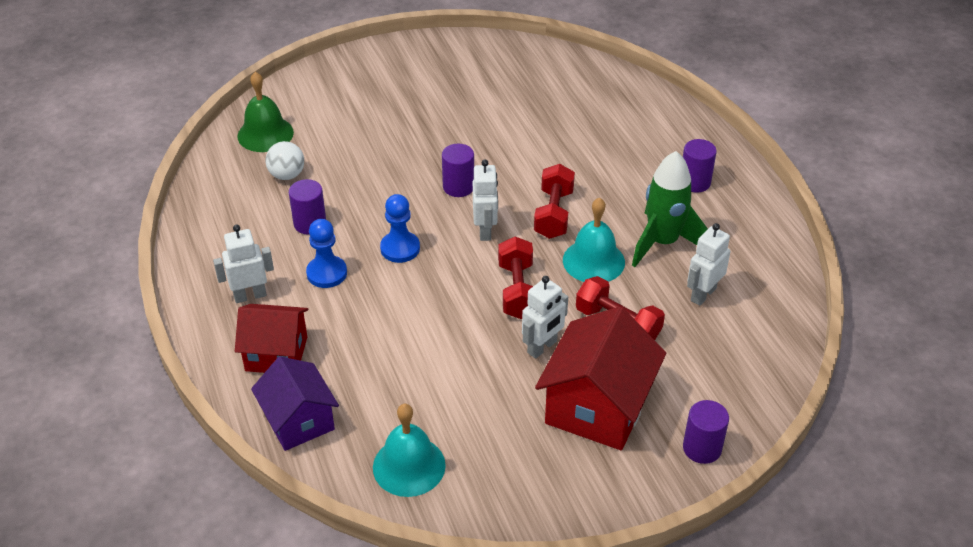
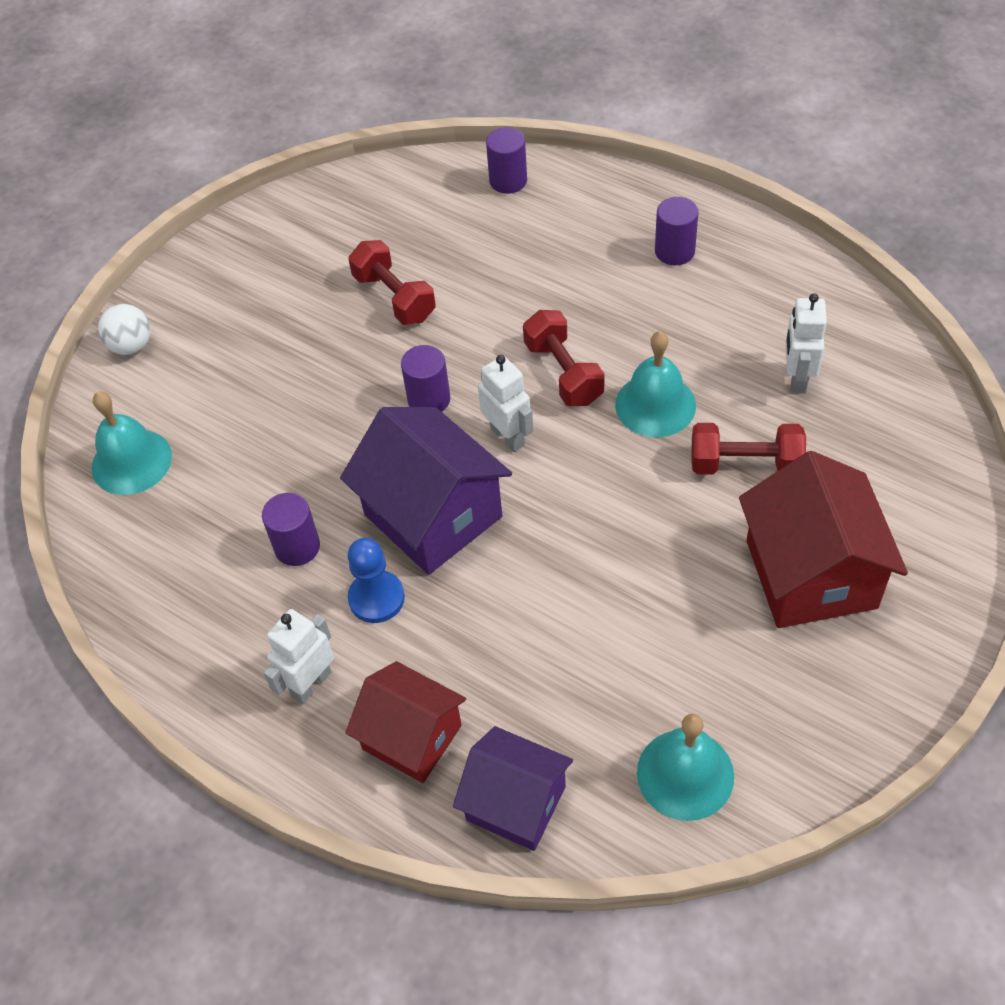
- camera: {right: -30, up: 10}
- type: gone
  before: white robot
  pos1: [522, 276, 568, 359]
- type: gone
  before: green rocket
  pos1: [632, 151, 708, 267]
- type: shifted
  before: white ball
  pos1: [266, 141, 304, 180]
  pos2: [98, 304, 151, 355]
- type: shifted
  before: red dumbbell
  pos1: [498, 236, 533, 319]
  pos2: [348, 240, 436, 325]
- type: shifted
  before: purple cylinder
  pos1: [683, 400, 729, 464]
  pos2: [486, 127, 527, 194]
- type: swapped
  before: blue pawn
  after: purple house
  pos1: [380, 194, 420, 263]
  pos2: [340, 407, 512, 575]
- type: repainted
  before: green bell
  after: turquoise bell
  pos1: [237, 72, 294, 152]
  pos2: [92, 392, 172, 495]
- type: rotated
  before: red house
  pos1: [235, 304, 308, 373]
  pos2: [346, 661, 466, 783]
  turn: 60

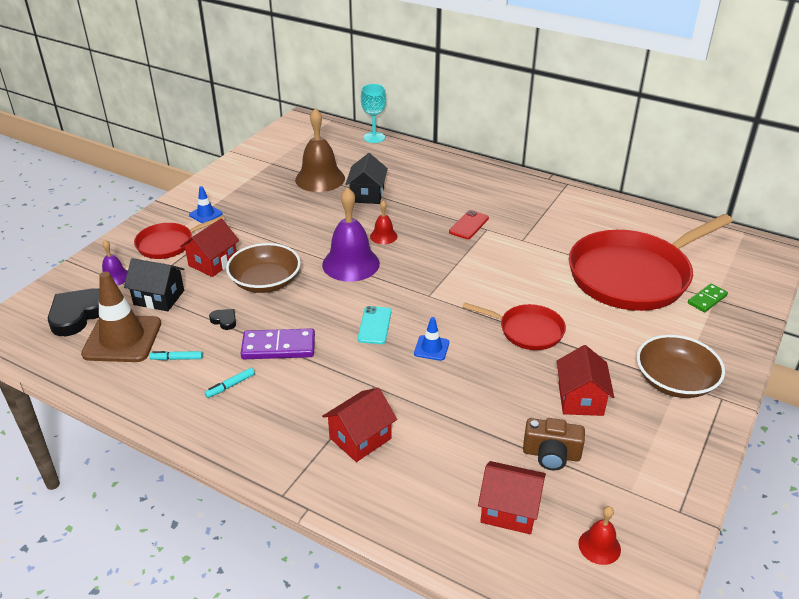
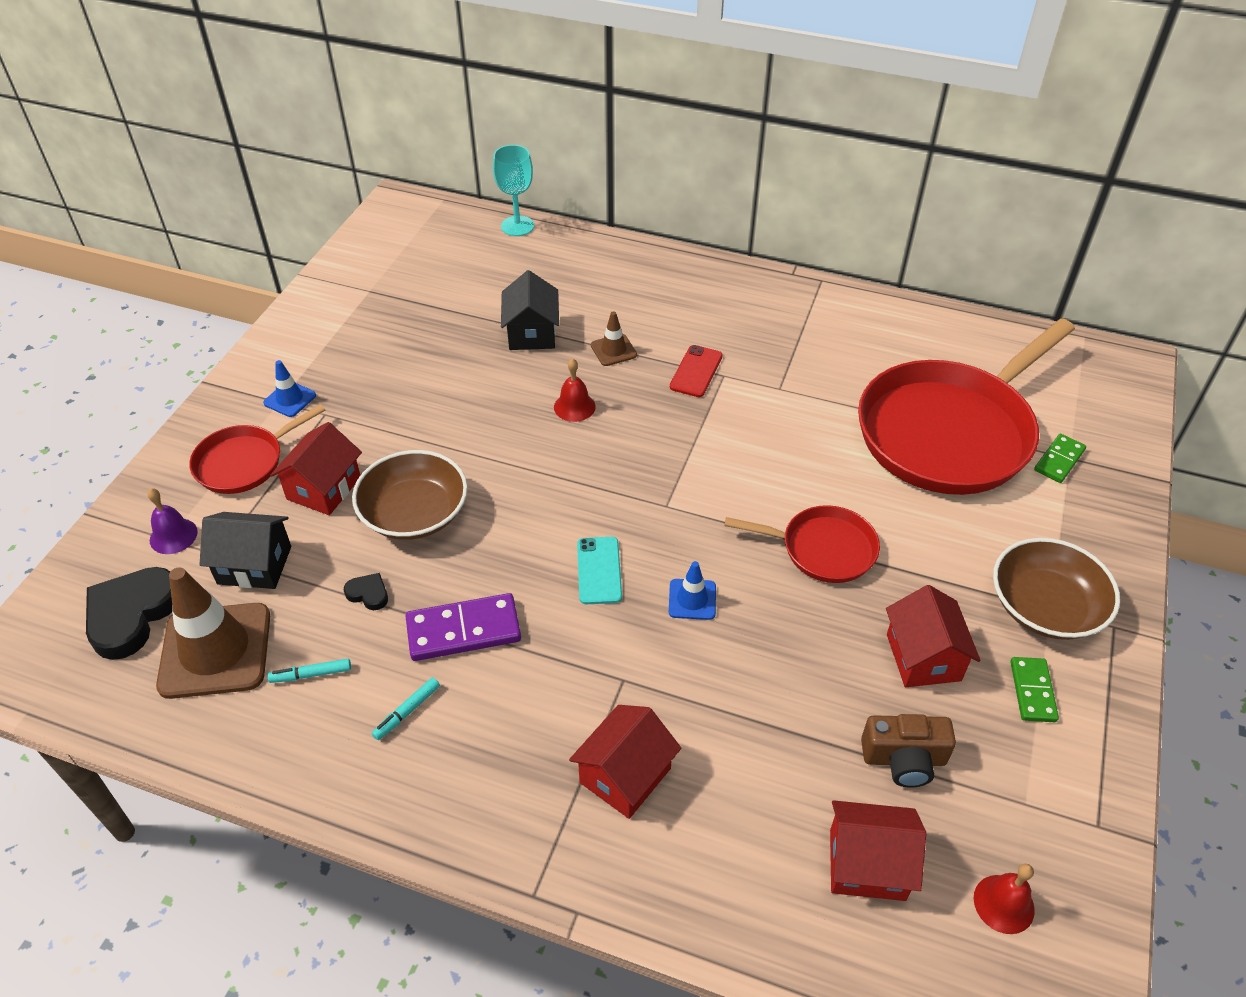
- camera: {right: -10, up: 10}
- type: gone
  before: brown bell
  pos1: [295, 108, 345, 192]
- type: gone
  before: purple bell
  pos1: [322, 187, 380, 282]
- type: new
  after: brown traffic cone
  pos2: [591, 311, 637, 366]
- type: new
  after: green domino
  pos2: [1010, 657, 1059, 722]

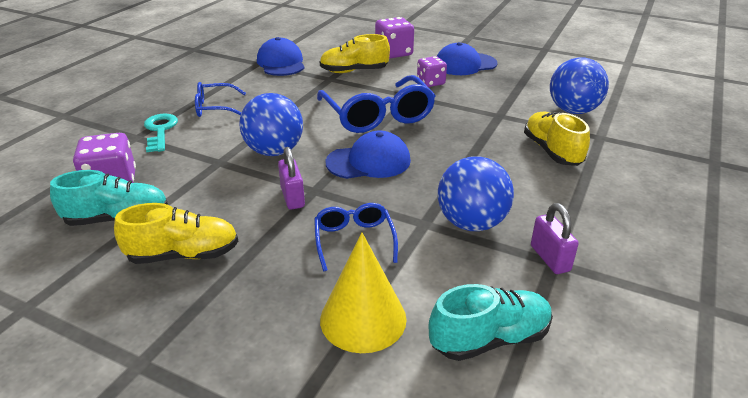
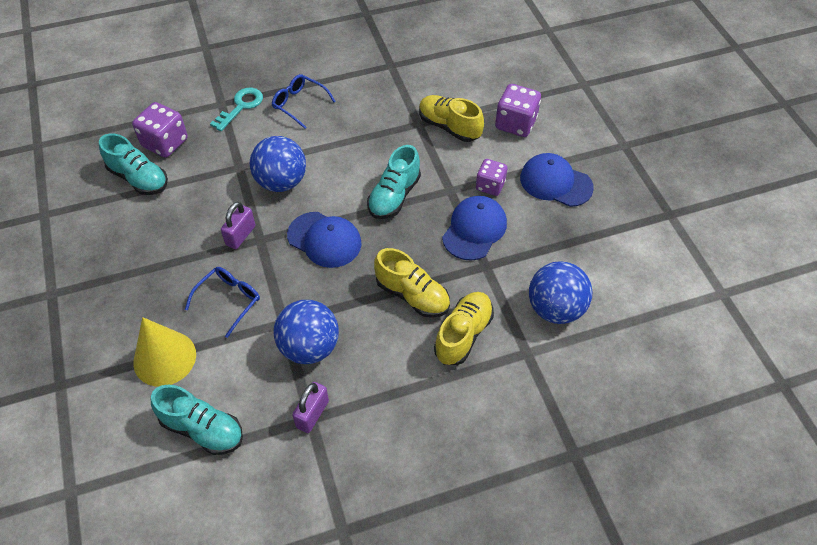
- camera: {right: 45, up: 20}
- type: shifted
  before: yellow shoe
  pos1: [114, 203, 238, 264]
  pos2: [374, 248, 450, 318]
- type: shifted
  before: blue cap
  pos1: [257, 37, 305, 76]
  pos2: [442, 196, 507, 261]
- type: swapped
  before: blue glasses
  after: turquoise shoe
  pos1: [317, 75, 435, 133]
  pos2: [367, 145, 421, 219]

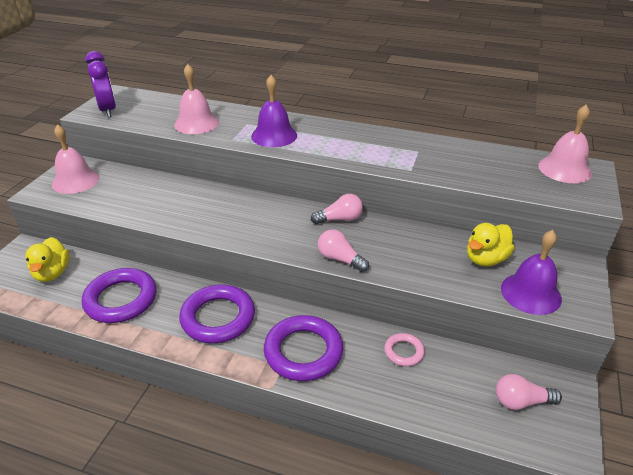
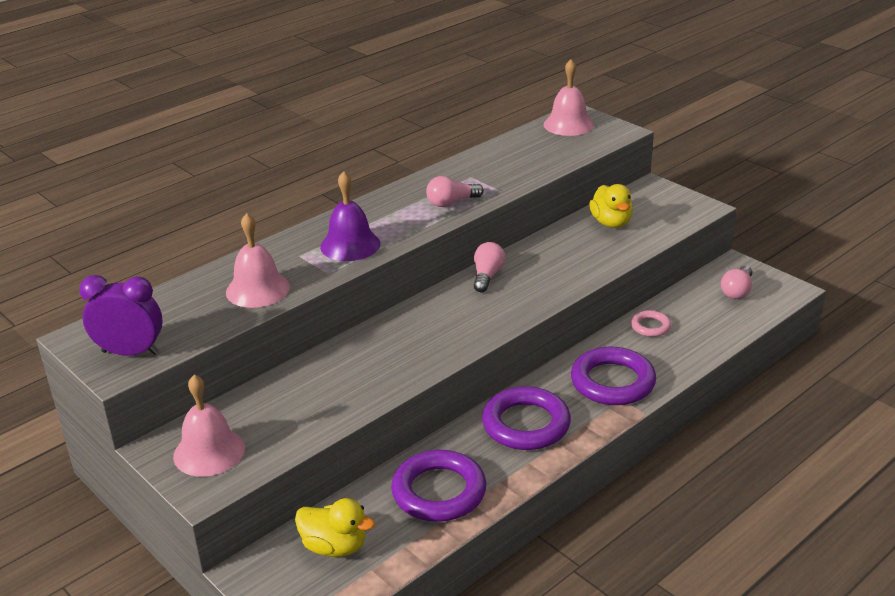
- camera: {right: -60, up: -5}
- type: gone
  before: purple bell
  pos1: [501, 230, 562, 315]
- type: shifted
  before: pink light bulb
  pos1: [318, 229, 369, 272]
  pos2: [426, 176, 484, 207]

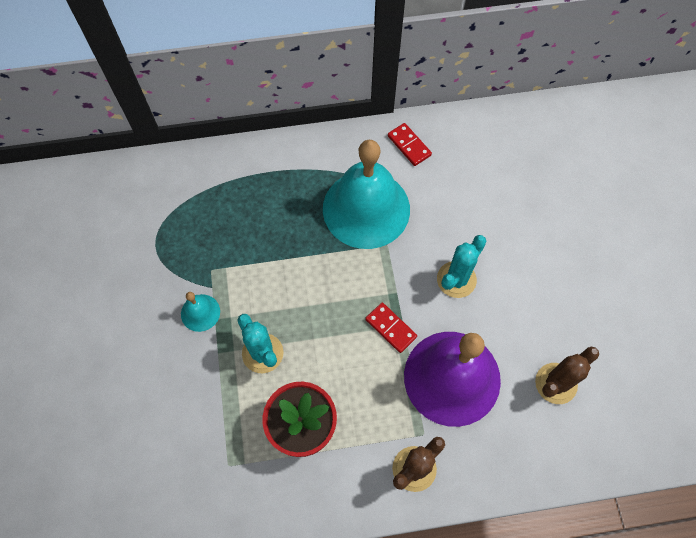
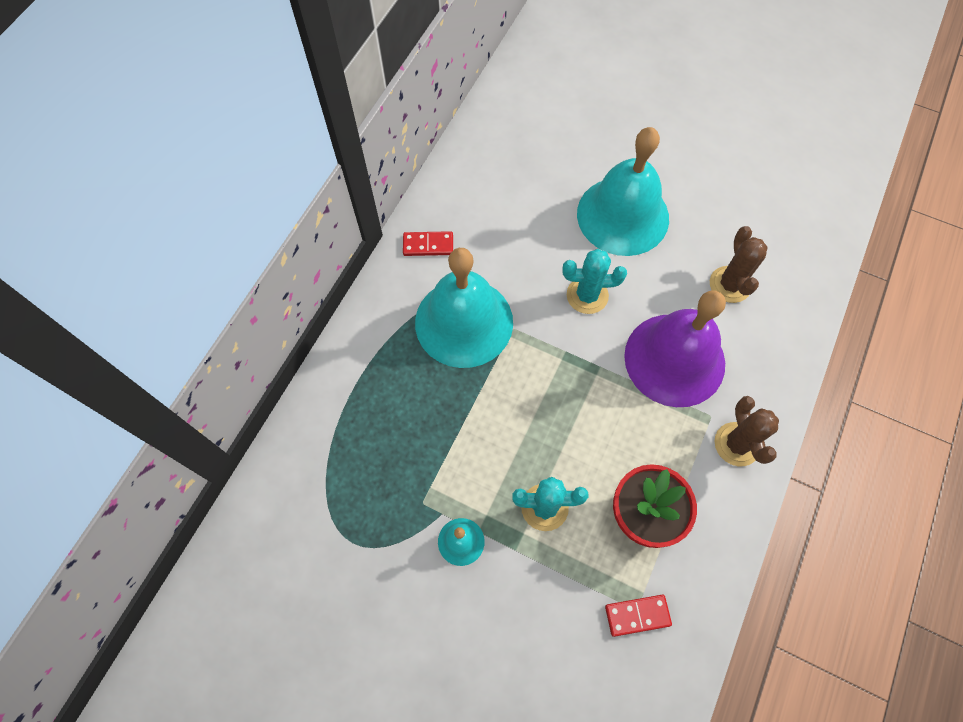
- camera: {right: -55, up: 0}
- type: new
  after: turquoise bell
  pos2: [577, 127, 669, 256]
- type: shifted
  before: red domino
  pos1: [365, 303, 417, 353]
  pos2: [605, 595, 672, 637]
- type: rotated
  before: turquoise cactus
  pos1: [437, 235, 486, 298]
  pos2: [562, 249, 627, 314]
  turn: -75

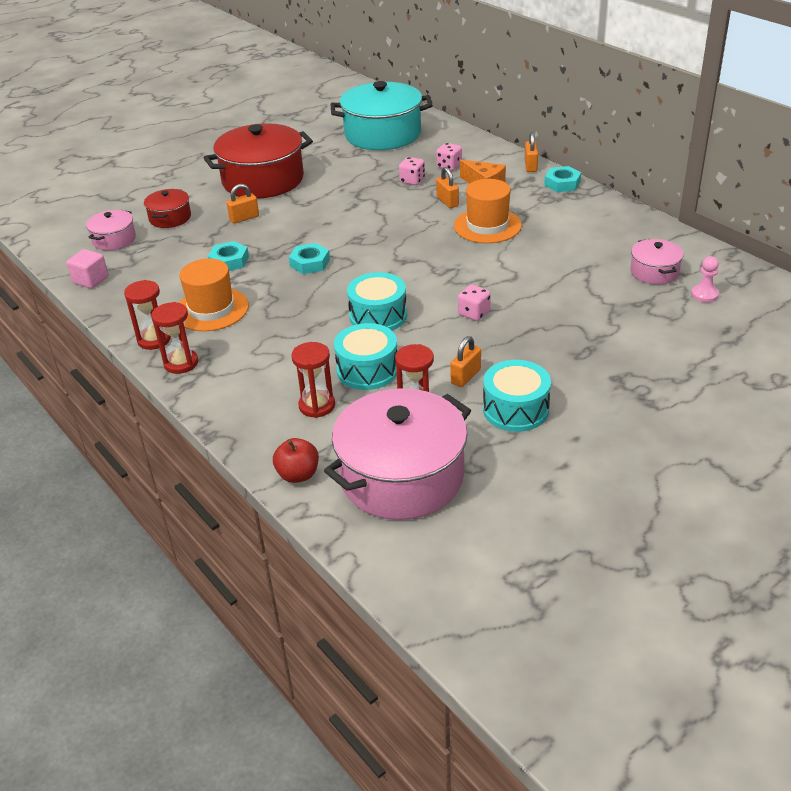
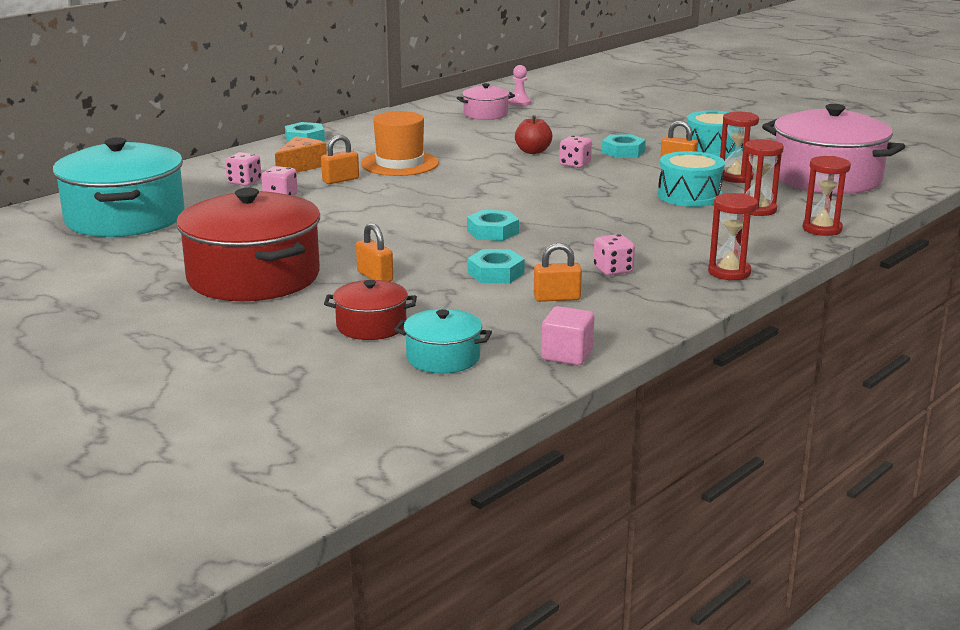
- camera: {right: -100, up: -15}
- type: gone
  before: turquoise drum
  pos1: [347, 272, 407, 330]
- type: new
  after: turquoise nut
  pos2: [602, 134, 646, 158]
- type: shifted
  before: red hourglass
  pos1: [124, 280, 171, 350]
  pos2: [803, 156, 851, 236]
- type: shifted
  before: red apple
  pos1: [273, 438, 319, 483]
  pos2: [515, 115, 552, 154]
- type: shifted
  before: orange padlock
  pos1: [525, 132, 538, 172]
  pos2: [534, 243, 582, 302]
- type: swapped
  before: orange hat
  after: pink dice
  pos1: [179, 258, 249, 331]
  pos2: [593, 234, 635, 276]
- type: repainted
  before: pink pot
  after: turquoise pot
  pos1: [86, 210, 136, 251]
  pos2: [394, 309, 492, 374]

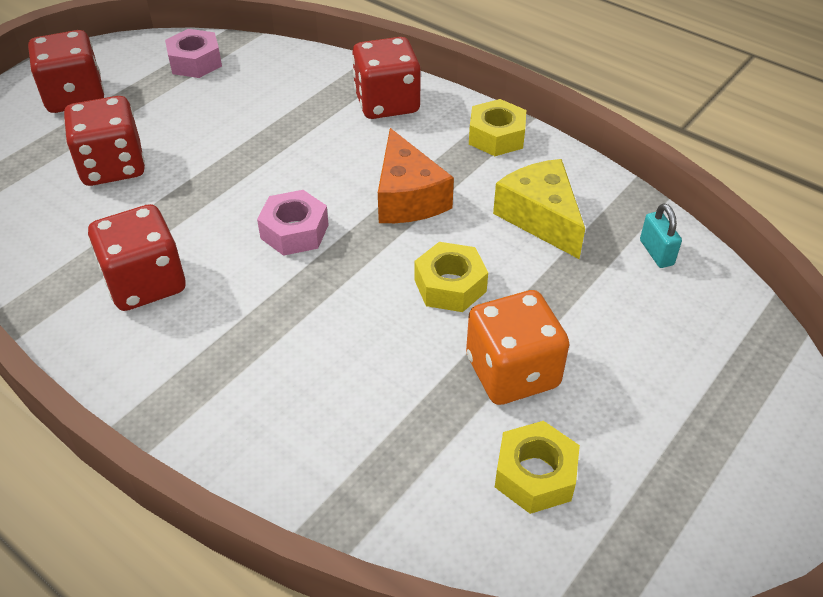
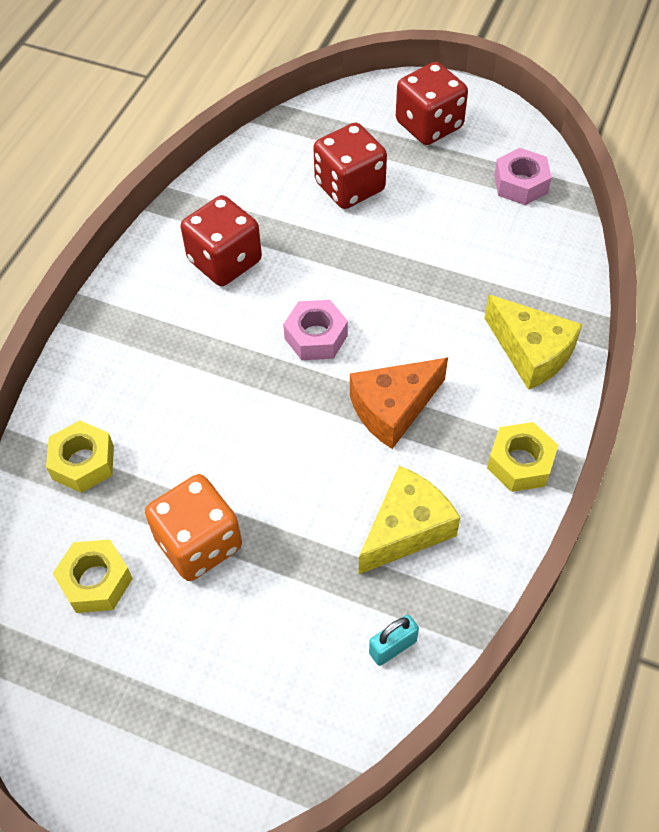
- camera: {right: 75, up: 10}
- type: shifted
  before: yellow nut
  pos1: [415, 242, 488, 312]
  pos2: [46, 420, 114, 493]
- type: swapped
  before: red dice
  after: yellow cheese
  pos1: [352, 37, 421, 119]
  pos2: [484, 295, 582, 390]

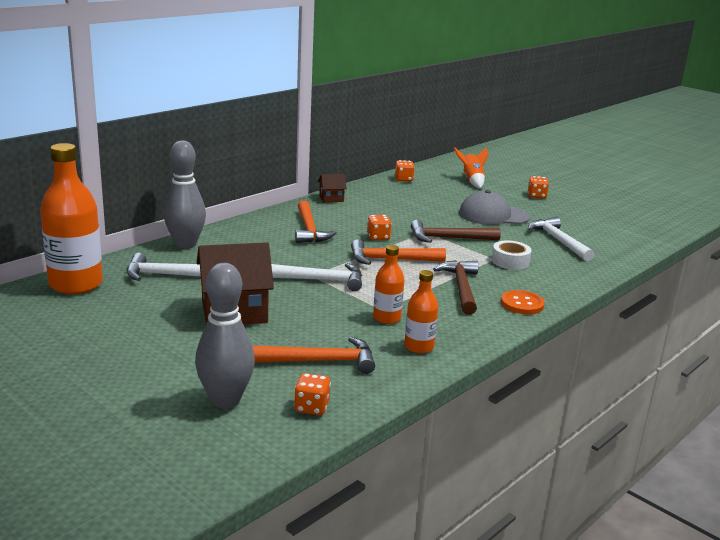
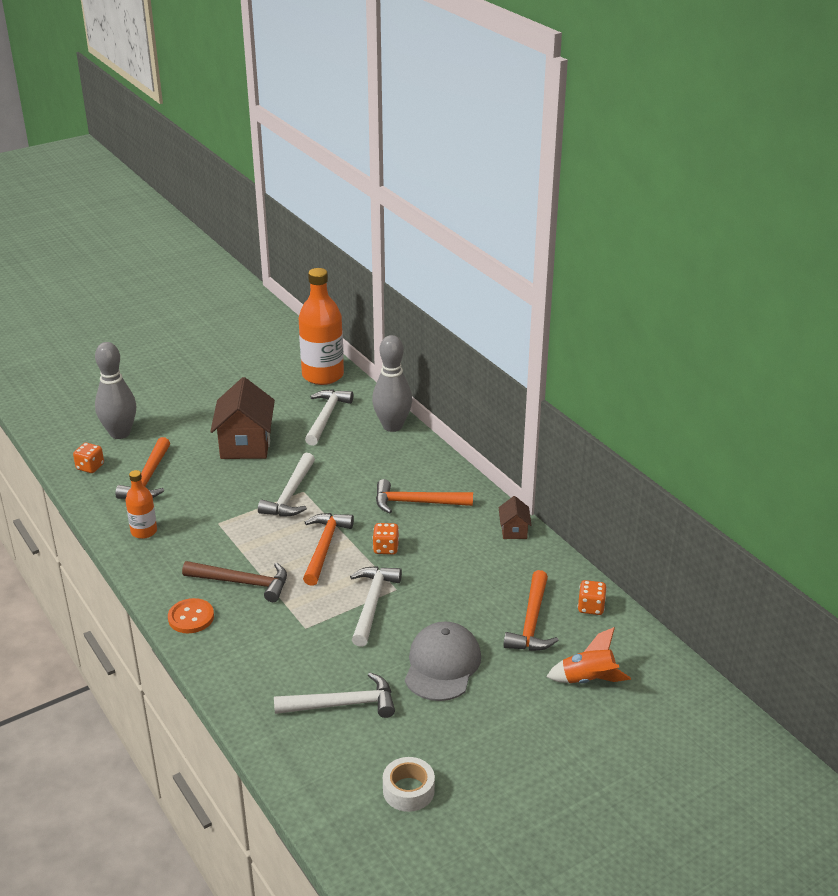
- camera: {right: 105, up: 10}
- type: gone
  before: orange bottle
  pos1: [373, 245, 405, 324]
- type: gone
  before: orange dice
  pos1: [527, 176, 549, 199]
- type: new
  after: orange hammer
  pos2: [504, 570, 559, 651]
- type: shifted
  before: white tape
  pos1: [492, 240, 532, 270]
  pos2: [383, 757, 435, 812]
- type: repainted
  before: brown hammer
  after: white hammer
  pos1: [411, 220, 501, 243]
  pos2: [350, 566, 402, 647]

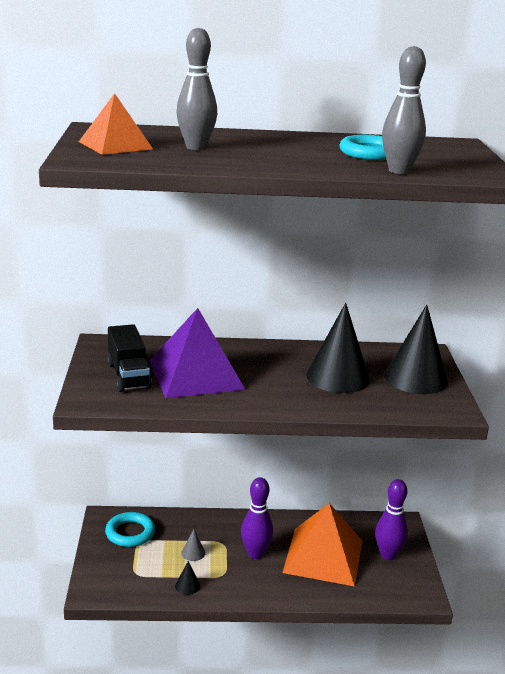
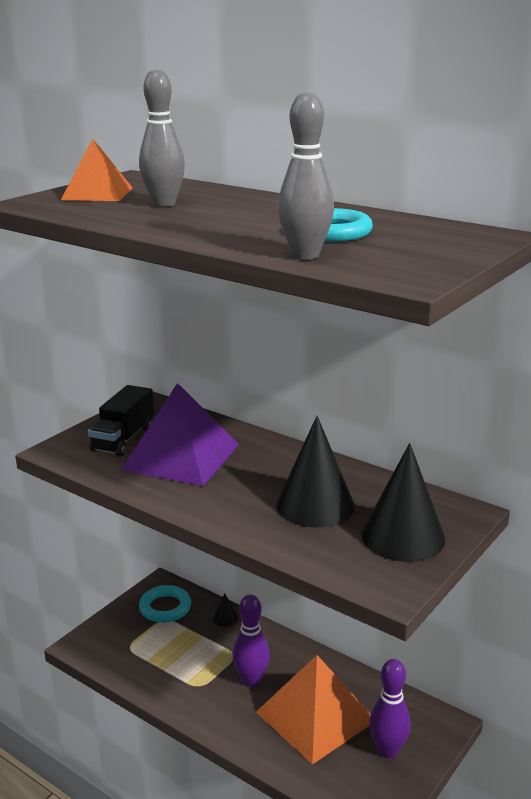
- camera: {right: 40, up: 0}
- type: gone
  before: grey cone
  pos1: [181, 529, 205, 561]
- type: shifted
  before: black cone
  pos1: [175, 561, 200, 595]
  pos2: [213, 593, 238, 627]

